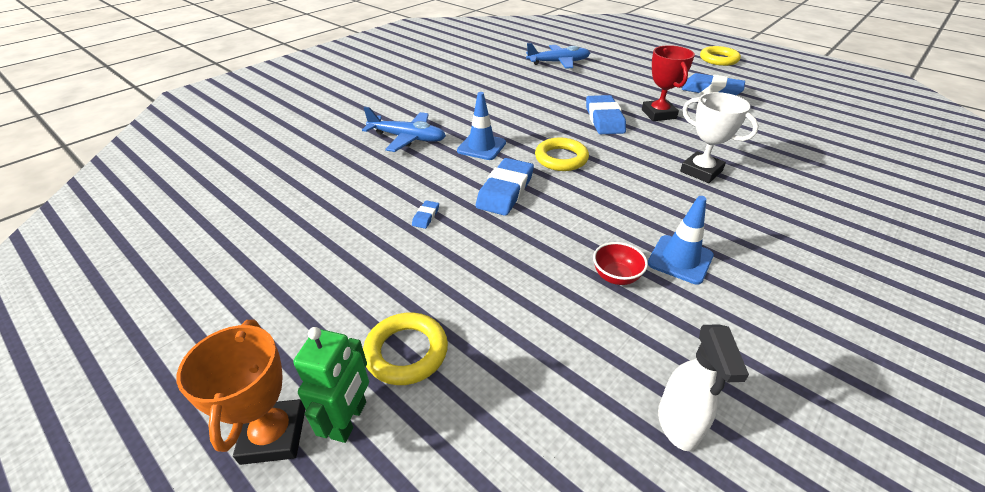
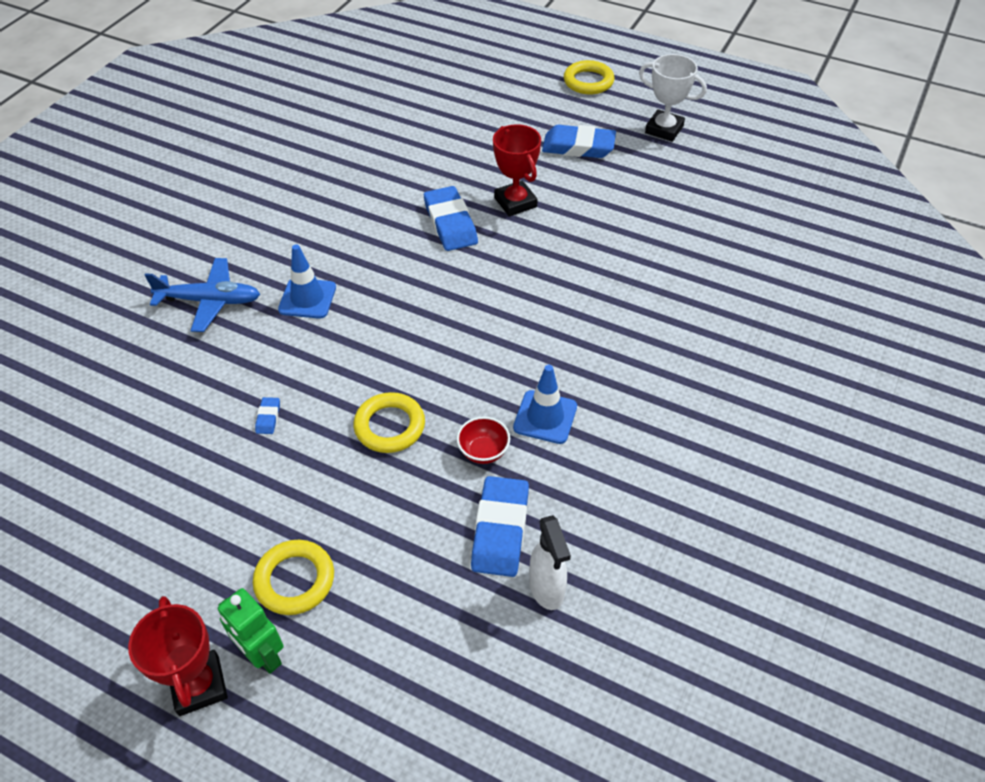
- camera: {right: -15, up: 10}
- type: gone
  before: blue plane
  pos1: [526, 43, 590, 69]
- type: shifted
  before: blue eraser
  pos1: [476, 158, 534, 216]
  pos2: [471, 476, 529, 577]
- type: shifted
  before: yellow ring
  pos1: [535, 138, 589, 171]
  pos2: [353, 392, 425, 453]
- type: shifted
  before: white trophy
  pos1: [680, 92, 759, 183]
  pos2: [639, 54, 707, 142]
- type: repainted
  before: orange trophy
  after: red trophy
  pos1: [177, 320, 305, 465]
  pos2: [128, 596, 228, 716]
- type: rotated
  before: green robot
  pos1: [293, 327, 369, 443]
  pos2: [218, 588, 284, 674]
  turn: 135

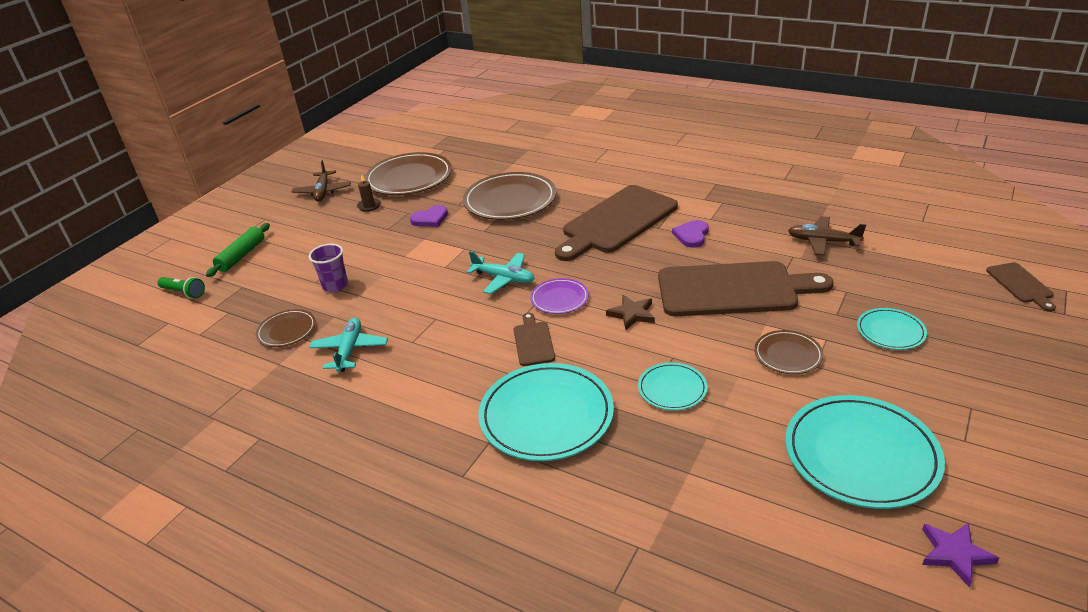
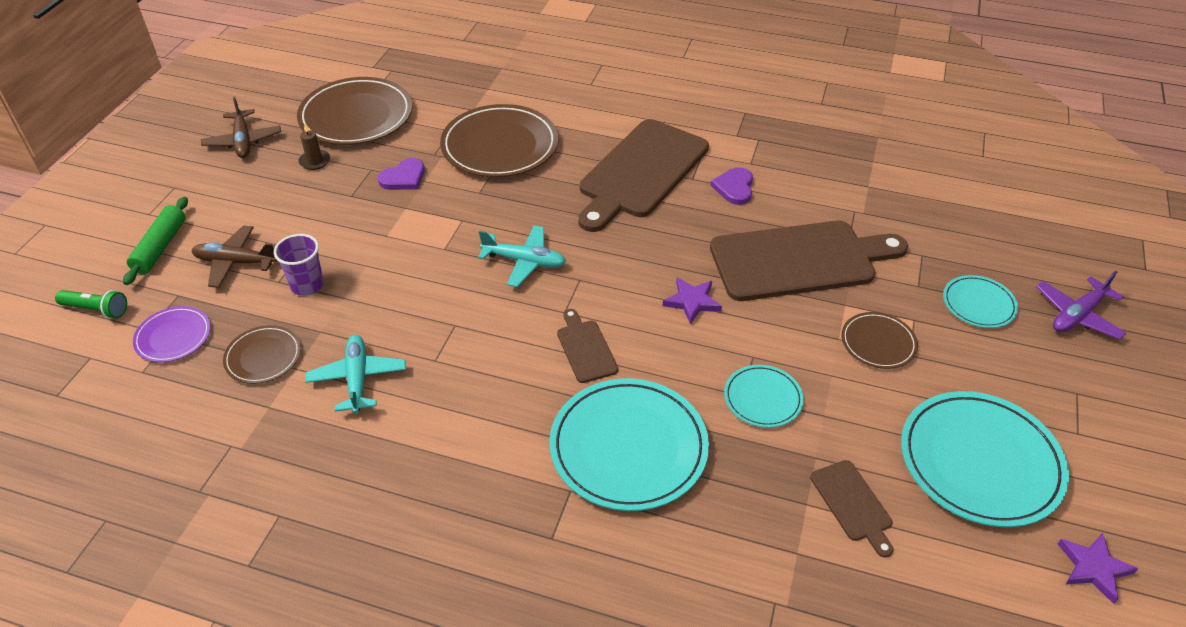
- camera: {right: -15, up: 10}
- type: new
  after: purple plane
  pos2: [1036, 271, 1127, 340]
- type: shifted
  before: purple plate
  pos1: [530, 278, 589, 314]
  pos2: [133, 306, 211, 363]
- type: shifted
  before: brown plane
  pos1: [788, 216, 866, 256]
  pos2: [191, 225, 277, 288]
- type: shifted
  before: brown cutting board
  pos1: [986, 262, 1056, 312]
  pos2: [810, 460, 893, 558]
- type: repainted
  before: brown star
  after: purple star
  pos1: [606, 295, 655, 330]
  pos2: [663, 277, 722, 325]

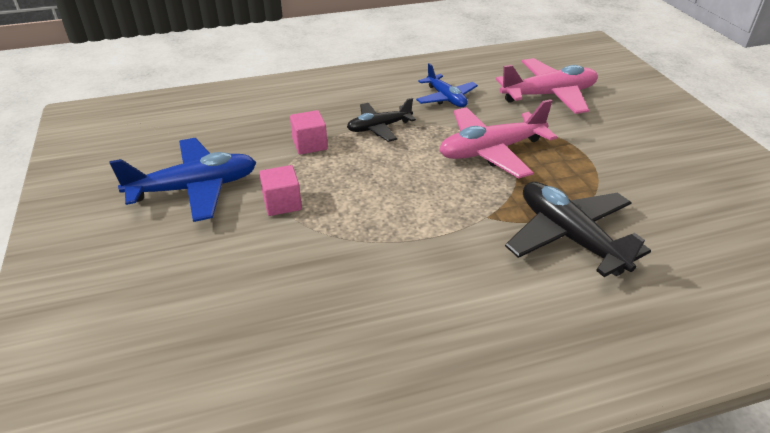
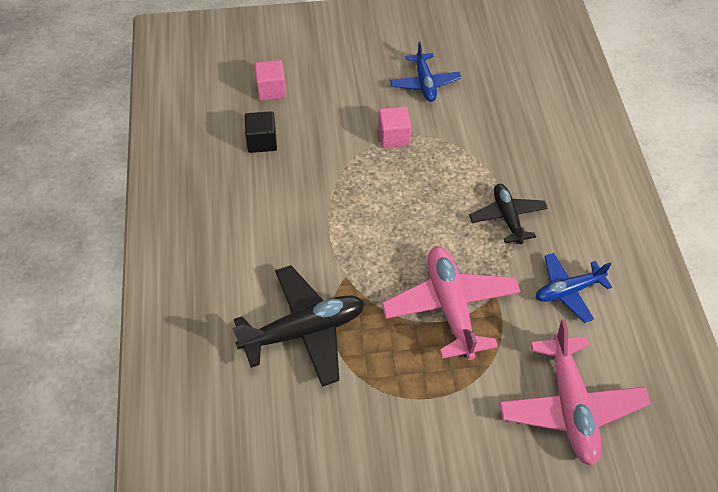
- camera: {right: 100, up: 15}
- type: new
  after: black cube
  pos2: [245, 111, 277, 153]
- type: shifted
  before: pink cube
  pos1: [290, 110, 328, 155]
  pos2: [254, 60, 286, 101]
- type: scaled
  before: blue plane
  pos1: [109, 138, 256, 222]
  pos2: [390, 42, 461, 102]
  scale: 0.61

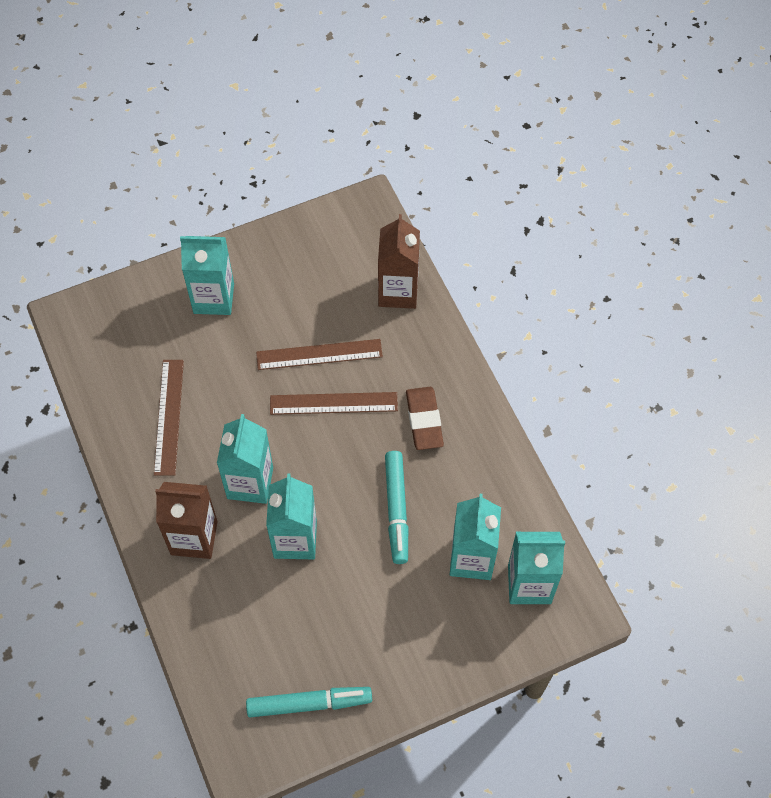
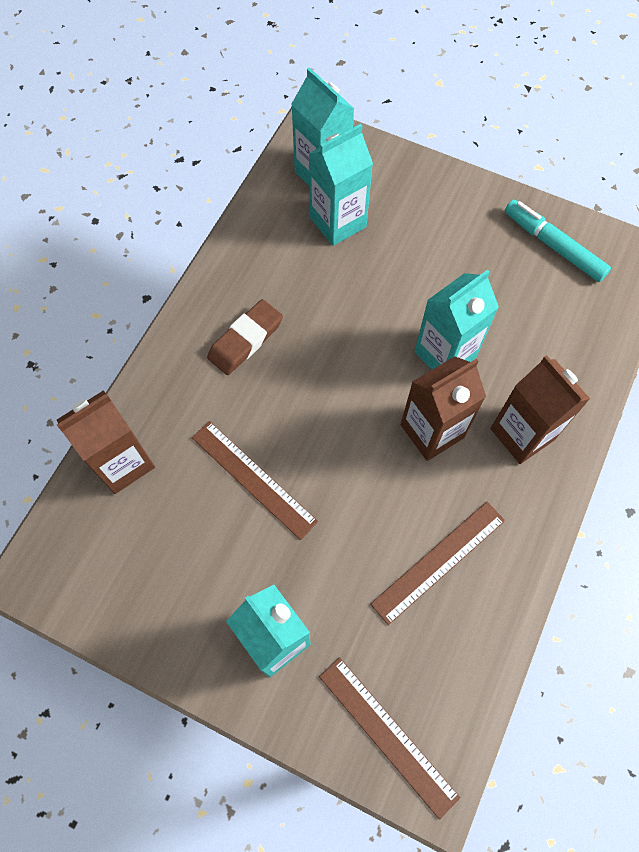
- camera: {right: -130, up: 5}
- type: gone
  before: turquoise marker
  pos1: [385, 451, 408, 564]
- type: shifted
  before: brown ruler
  pos1: [270, 392, 398, 415]
  pos2: [319, 657, 460, 820]
- type: repainted
  before: turquoise carton
  after: brown carton
  pos1: [217, 414, 273, 504]
  pos2: [401, 356, 486, 461]

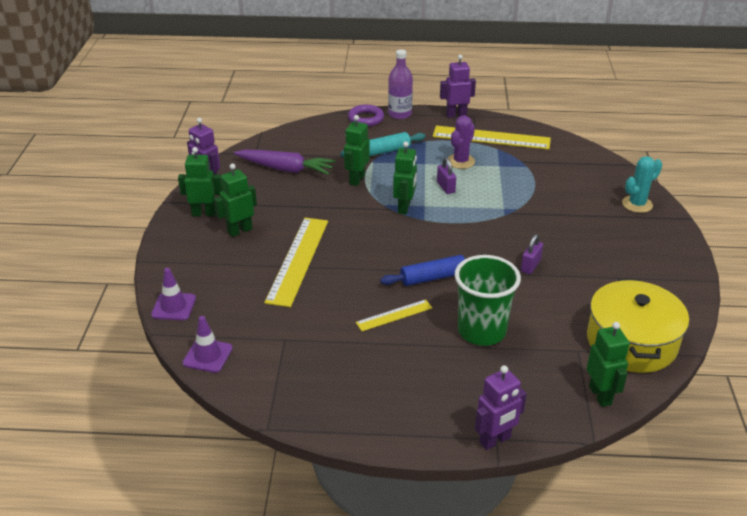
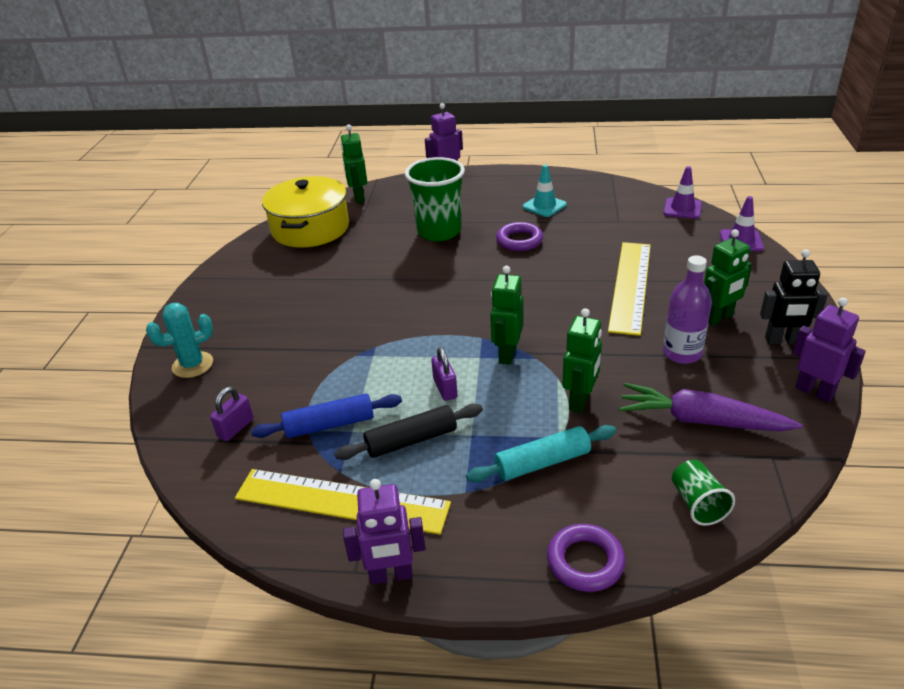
- camera: {right: -175, up: 0}
- type: new
  after: turquoise traffic cone
  pos2: [522, 165, 567, 217]
- type: new
  after: green cup
  pos2: [672, 460, 735, 526]
- type: shifted
  before: blue rolling pin
  pos1: [380, 255, 465, 286]
  pos2: [251, 394, 402, 438]
- type: shifted
  before: purple bottle
  pos1: [388, 50, 413, 119]
  pos2: [663, 255, 712, 364]
- type: shifted
  before: purple padlock
  pos1: [521, 234, 543, 274]
  pos2: [210, 387, 254, 441]
- type: swapped
  before: yellow ruler
  after: purple ring
  pos1: [356, 299, 432, 331]
  pos2: [496, 222, 543, 251]
- type: swapped
  before: purple cactus
  after: black rolling pin
  pos1: [448, 115, 475, 169]
  pos2: [334, 404, 483, 460]
- type: repainted
  before: green robot
  after: black robot
  pos1: [178, 147, 223, 216]
  pos2: [760, 249, 828, 344]

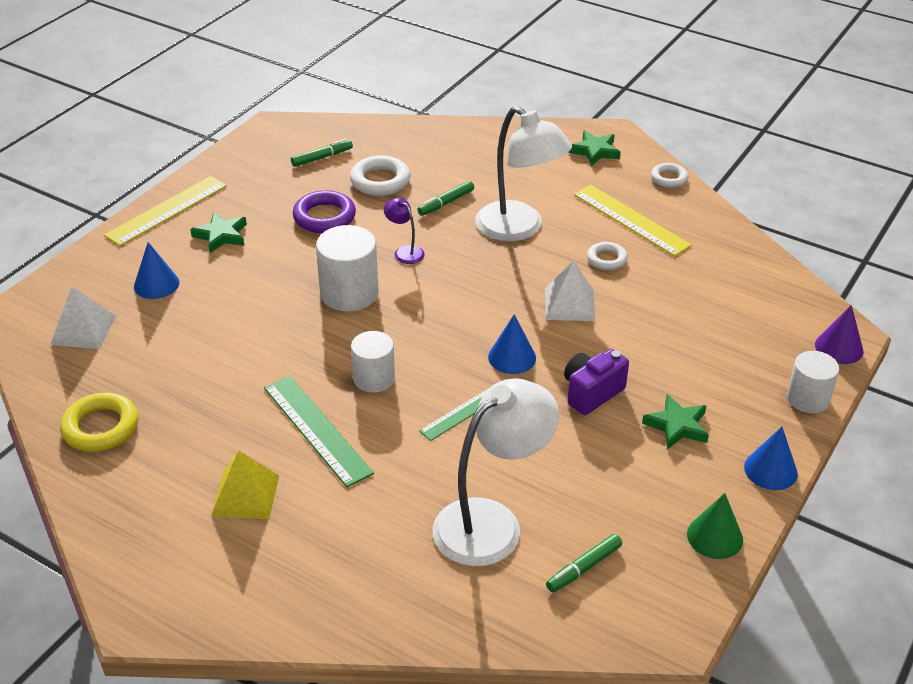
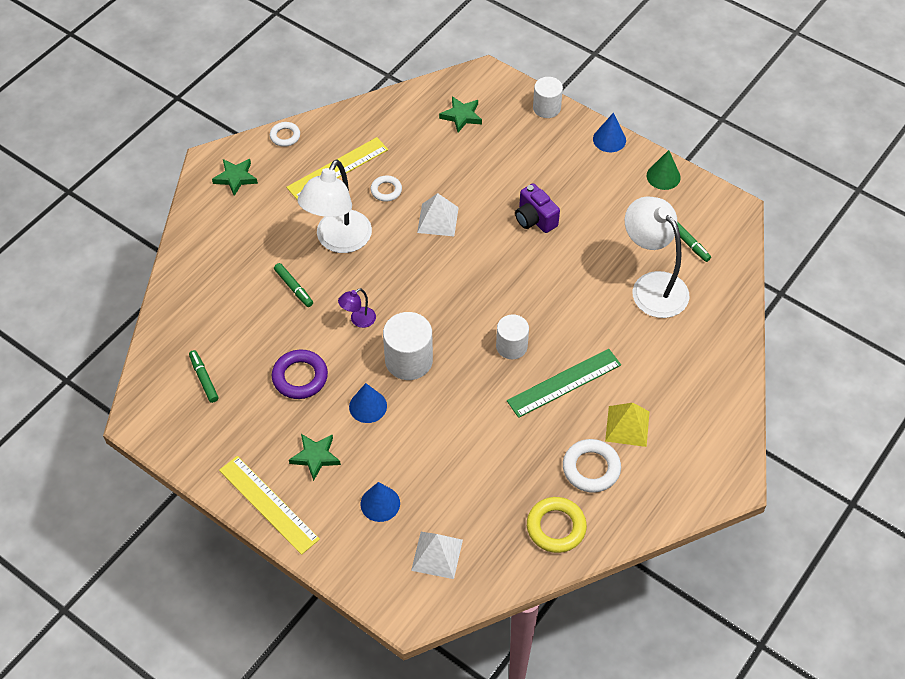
- camera: {right: -85, up: 15}
- type: gone
  before: green ruler
  pos1: [419, 388, 489, 441]
- type: gone
  before: purple cone
  pos1: [815, 305, 863, 364]
- type: shifted
  before: white ring
  pos1: [350, 155, 410, 196]
  pos2: [563, 439, 621, 493]
- type: shifted
  before: blue cone
  pos1: [488, 314, 536, 374]
  pos2: [349, 383, 387, 423]
- type: shifted
  before: green star
  pos1: [642, 394, 709, 450]
  pos2: [439, 96, 482, 132]
- type: rotated
  before: white lamp
  pos1: [475, 106, 572, 241]
  pos2: [297, 160, 372, 253]
  turn: 150

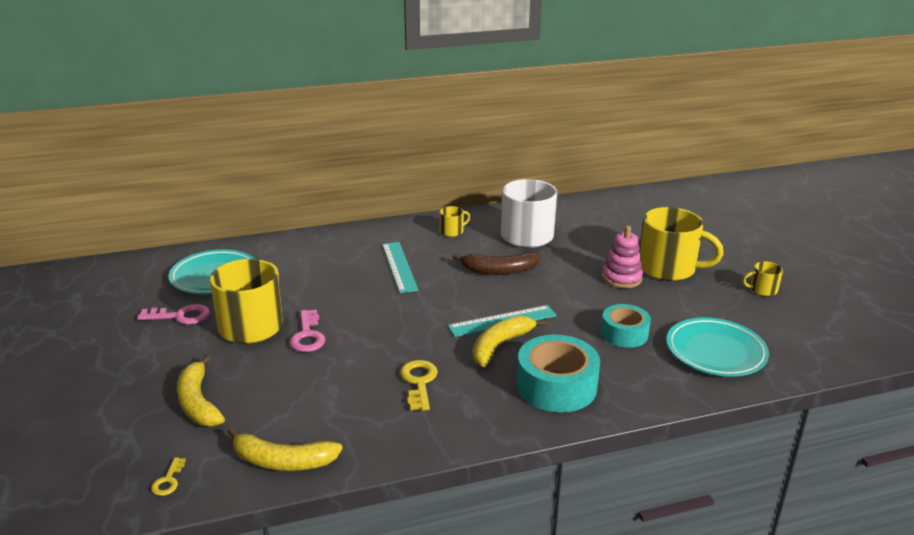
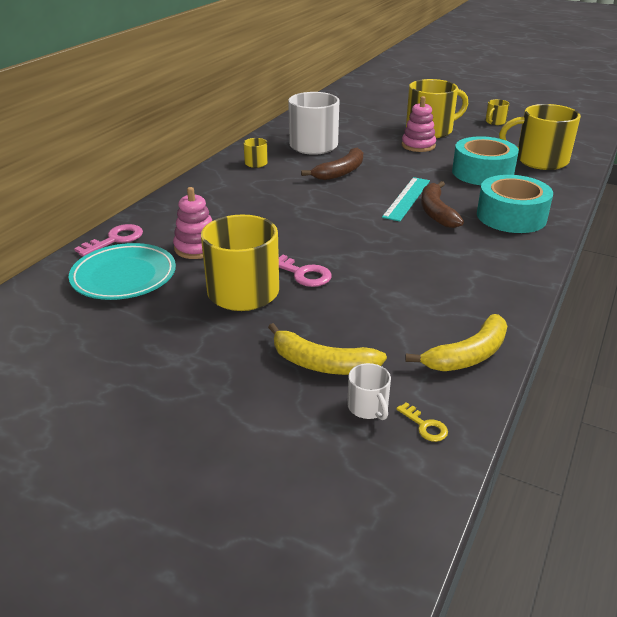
- camera: {right: -45, up: 5}
- type: gone
  before: turquoise ruler
  pos1: [382, 242, 419, 293]
- type: gone
  before: yellow key
  pos1: [400, 360, 438, 411]
- type: new
  after: pink stacking toy
  pos2: [173, 187, 212, 259]
- type: new
  after: white mug
  pos2: [347, 363, 391, 420]
- type: shifted
  before: pink key
  pos1: [137, 304, 210, 325]
  pos2: [74, 224, 143, 256]
- type: swapped
  before: turquoise plate
  after: yellow mug
  pos1: [666, 318, 769, 377]
  pos2: [499, 104, 581, 170]
- type: repainted
  before: yellow banana
  after: brown banana
  pos1: [473, 315, 547, 367]
  pos2: [421, 181, 464, 228]
- type: scaled
  before: turquoise tape
  pos1: [601, 304, 651, 348]
  pos2: [452, 136, 519, 185]
  scale: 1.56

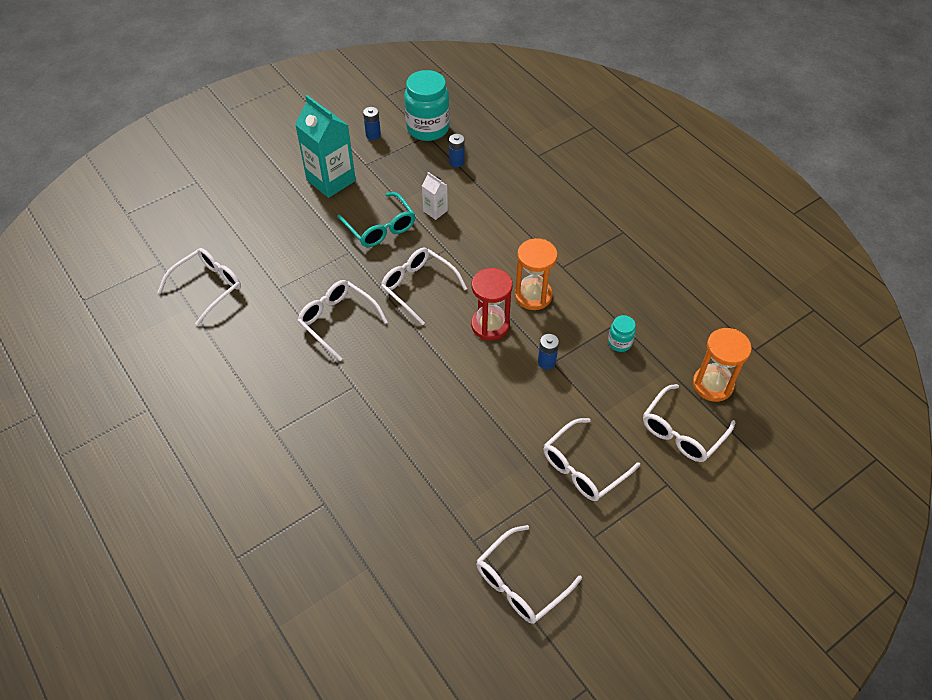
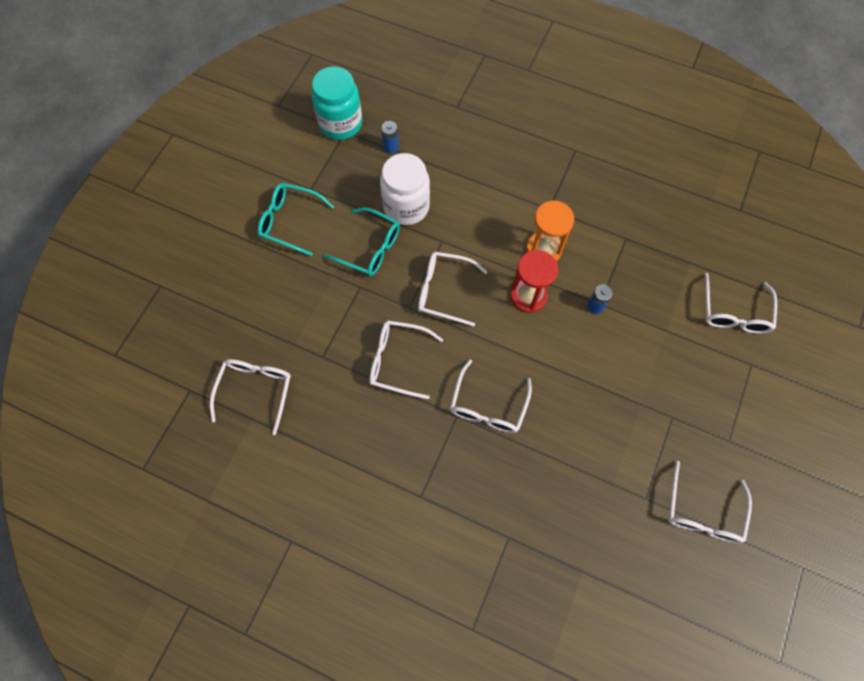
- camera: {right: -30, up: 15}
- type: gone
  before: blue battery
  pos1: [363, 107, 381, 140]
- type: gone
  before: turquoise jar
  pos1: [608, 315, 636, 352]
- type: gone
  before: orange hourglass
  pos1: [693, 328, 752, 402]
- type: shifted
  before: white glasses
  pos1: [543, 418, 640, 501]
  pos2: [450, 360, 532, 433]
- type: swapped
  before: turquoise carton
  after: turquoise glasses
  pos1: [295, 95, 356, 198]
  pos2: [258, 183, 334, 256]
- type: swapped
  before: white carton
  after: white jar
  pos1: [422, 172, 448, 220]
  pos2: [380, 153, 430, 225]

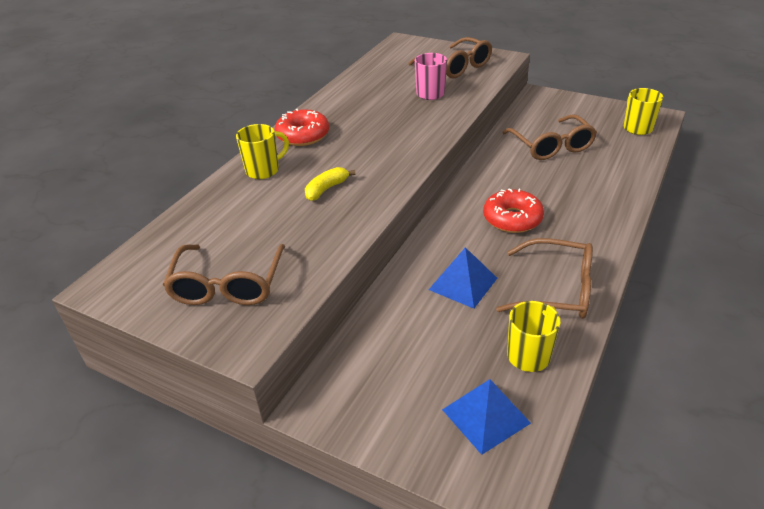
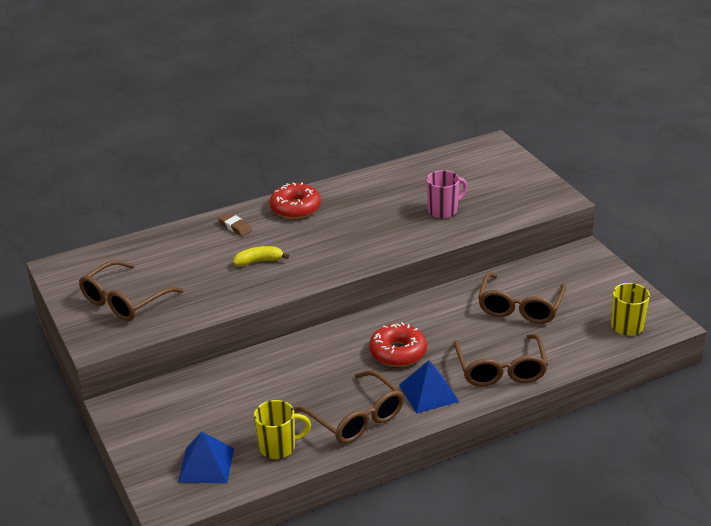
- camera: {right: 35, up: -5}
- type: shifted
  before: brown glasses
  pos1: [408, 37, 492, 78]
  pos2: [454, 334, 548, 386]
- type: shifted
  before: blue pyramid
  pos1: [429, 247, 497, 309]
  pos2: [399, 360, 459, 414]
- type: swapped
  before: yellow mug
  after: brown eraser
  pos1: [236, 124, 289, 179]
  pos2: [218, 212, 252, 236]

